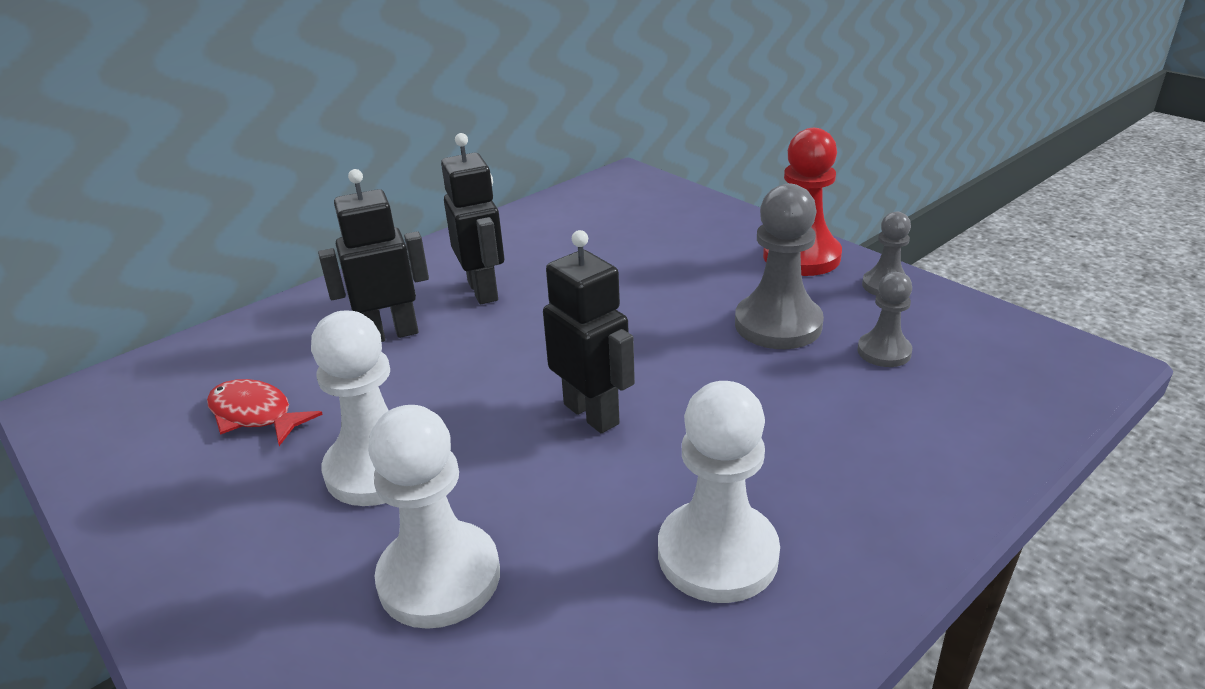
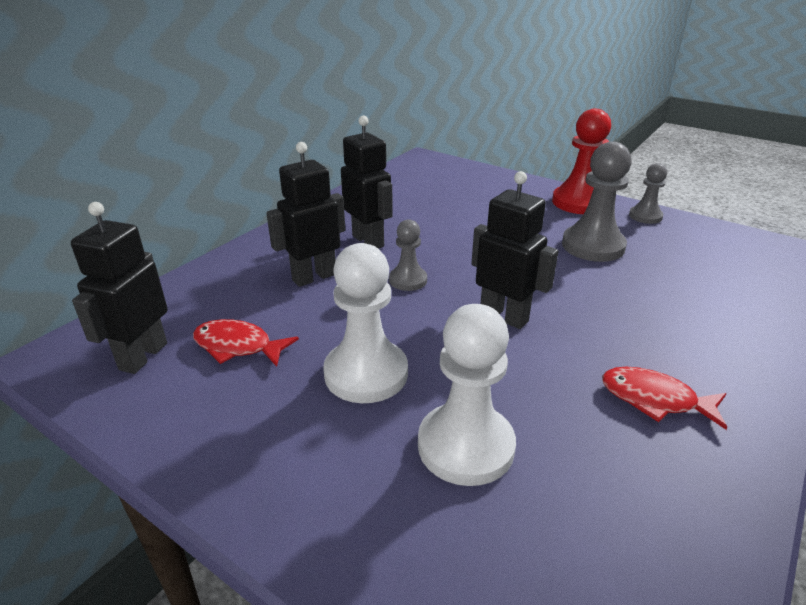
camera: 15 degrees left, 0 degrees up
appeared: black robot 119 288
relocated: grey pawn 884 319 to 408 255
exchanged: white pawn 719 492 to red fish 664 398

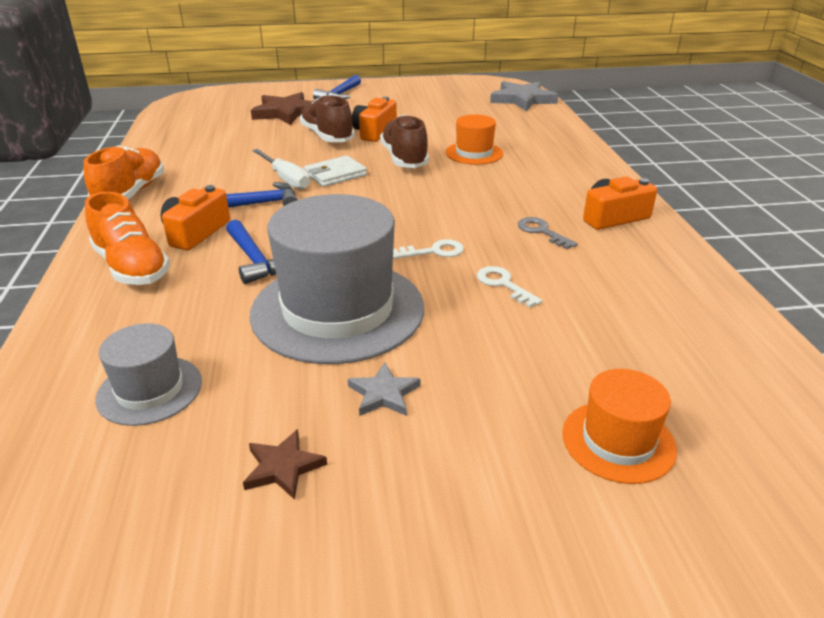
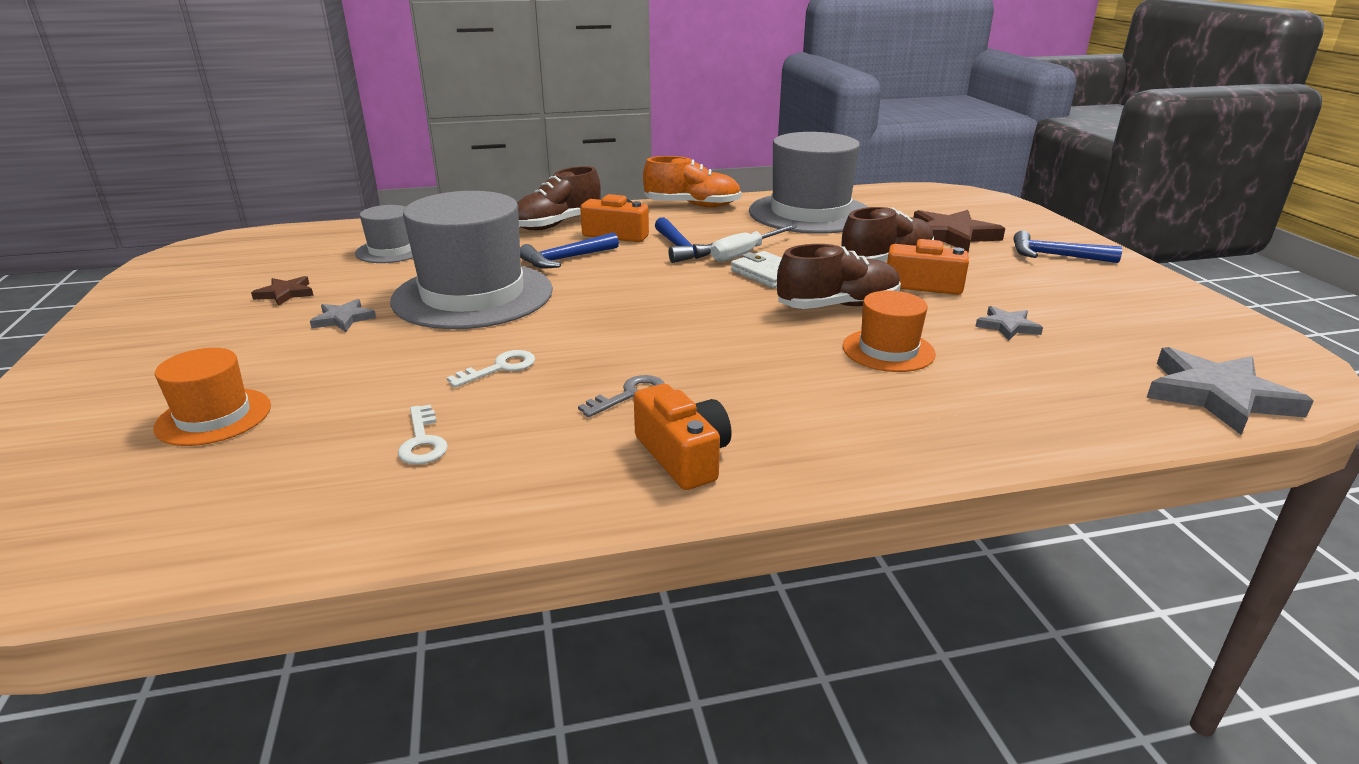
camera: 85 degrees right, 5 degrees down
appeared: grey hat 808 183; grey star 1009 323
relocated: white key 428 249 to 423 434
colour: orange shoe 127 238 to brown shoe 559 198

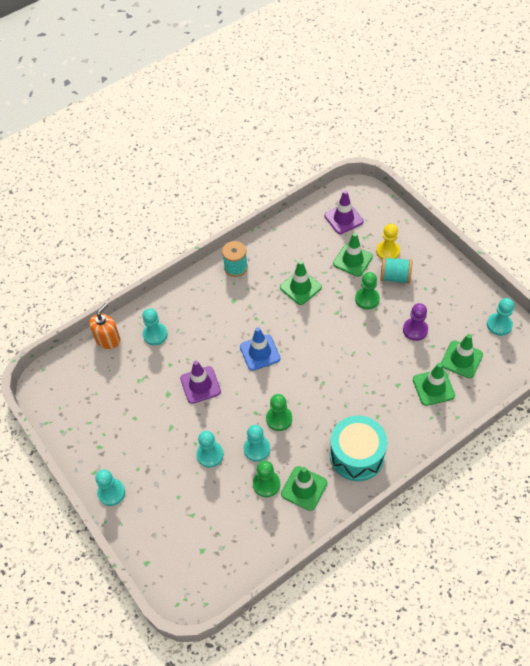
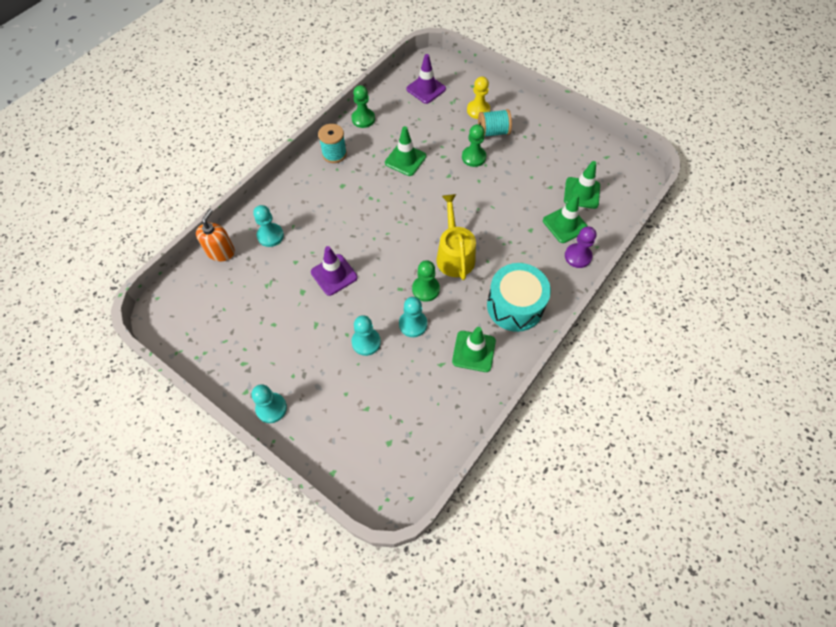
camera: 20 degrees left, 5 degrees up
missing: green traffic cone 353 255; turquoise pawn 500 317; blue traffic cone 260 349
appeared: yellow watering can 456 237
relocated: purple pawn 415 322 to 580 247; green pawn 266 479 to 363 106

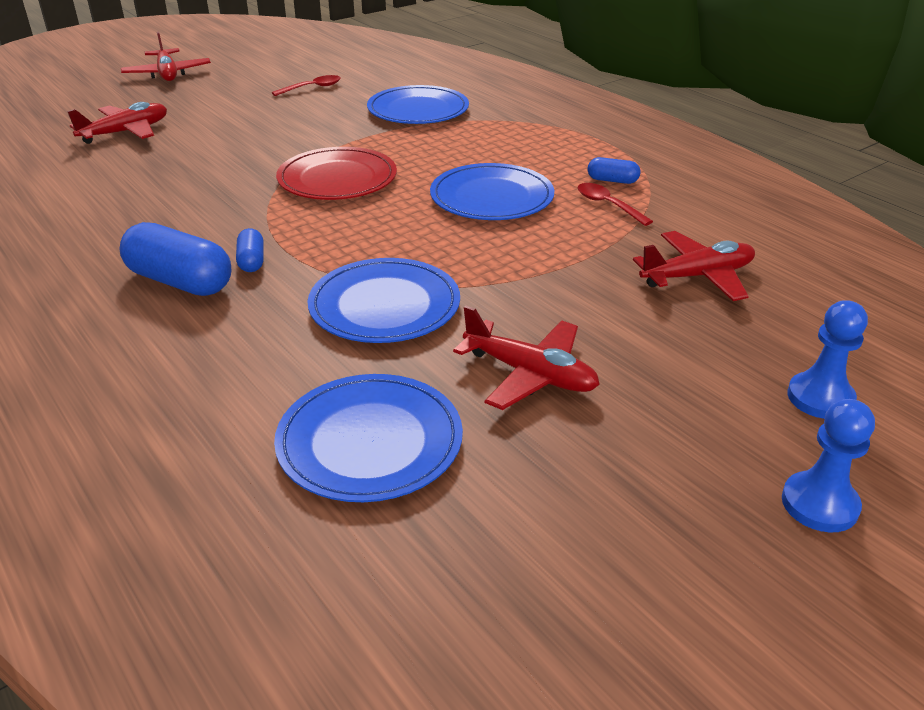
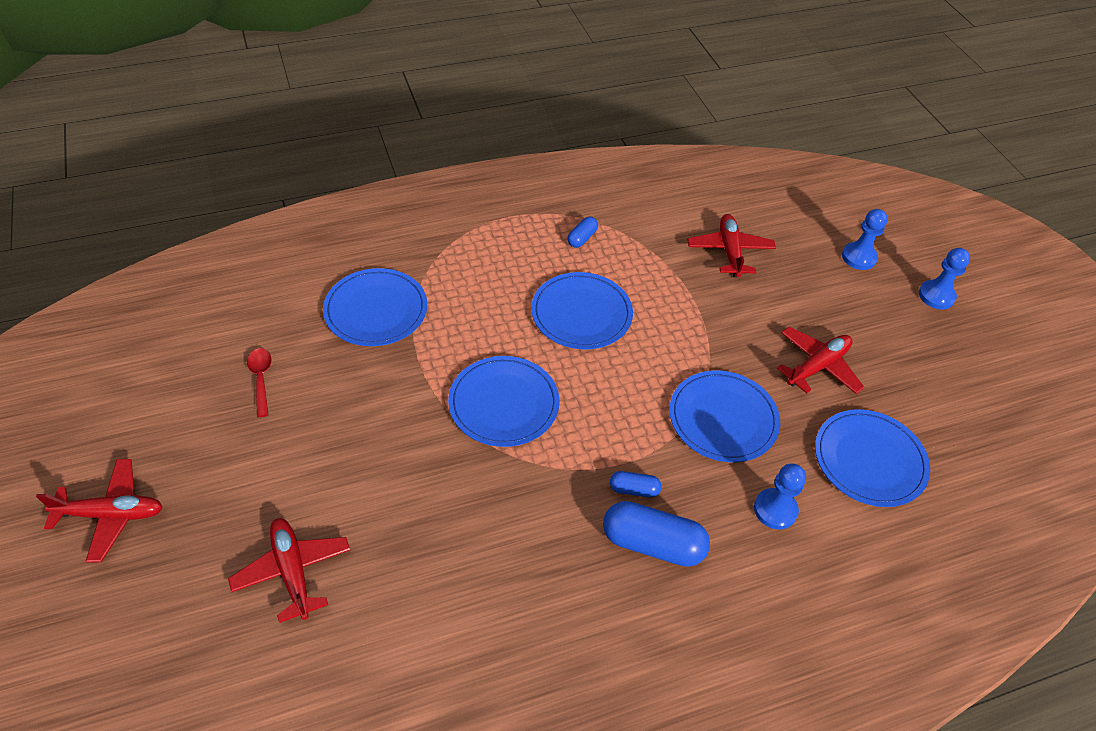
camera: 75 degrees left, 15 degrees up
missing: red spoon 615 204
appeared: blue pawn 780 496
colour: red plate 336 173 to blue plate 503 401
spun: blue capsule 175 259 = 656 534 60 degrees clockwise

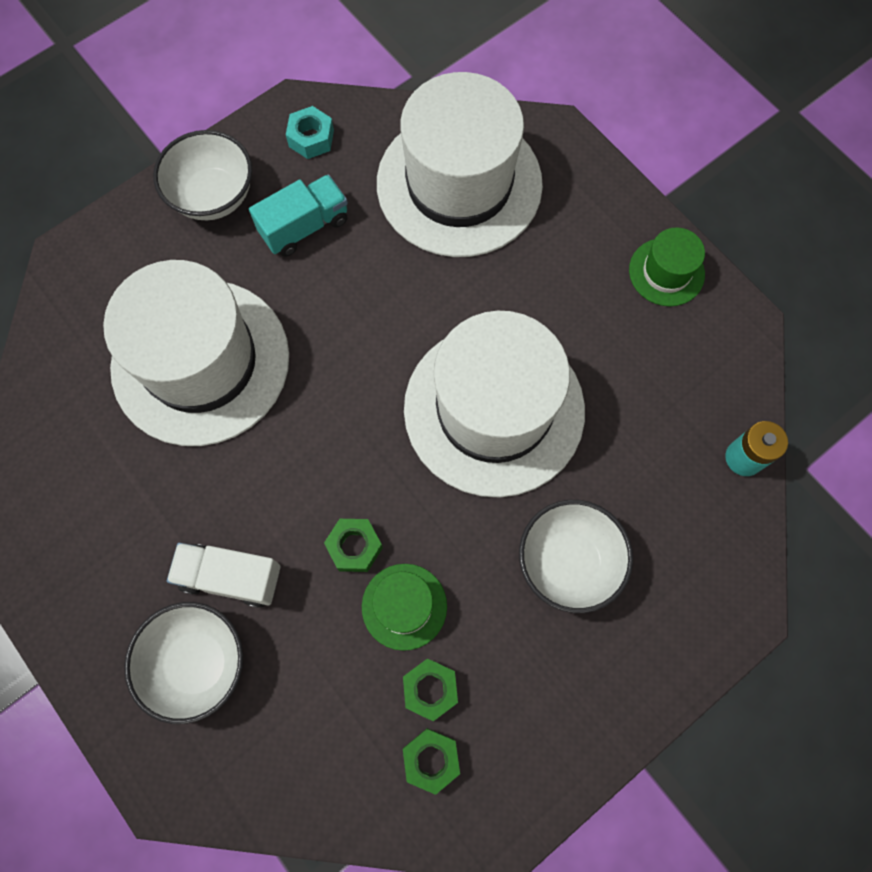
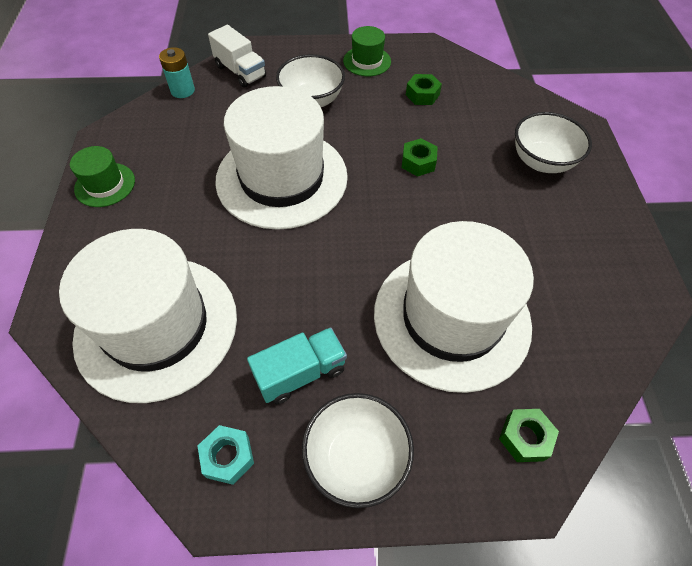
camera: 145 degrees left, 15 degrees down
relocated: white truck 224 575 to 237 56; green hat 404 607 to 367 51; green nut 431 761 to 529 435
spun: turquoise truck 298 215 = 297 365 150 degrees clockwise

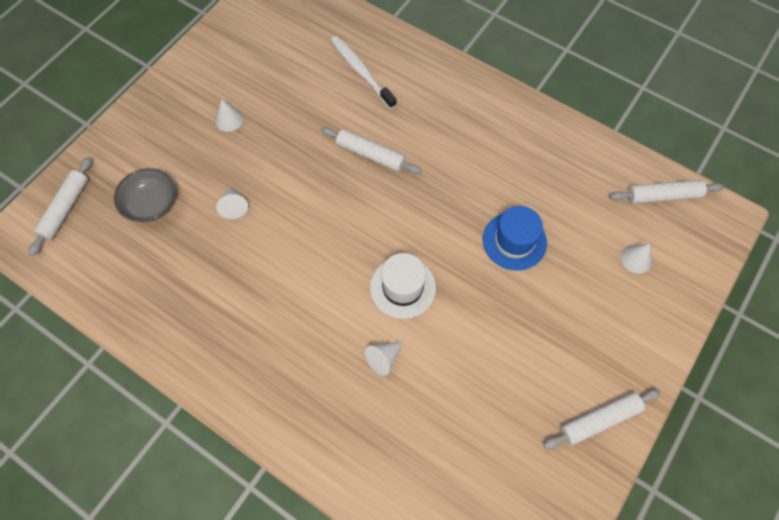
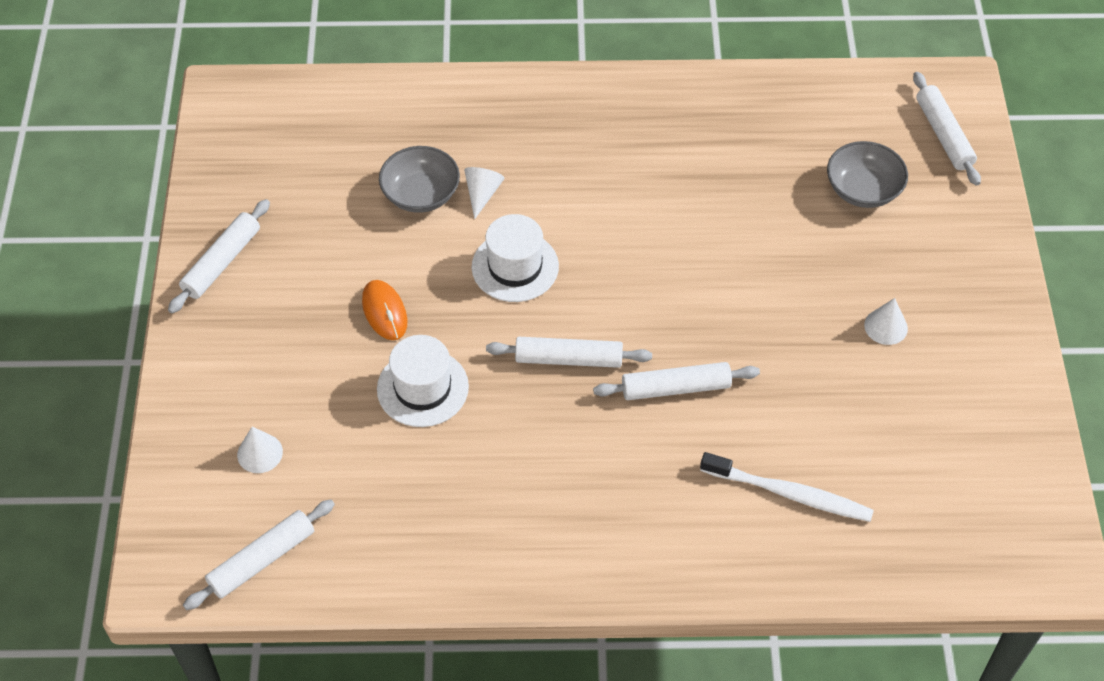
camera: 145 degrees right, 10 degrees down
missing: white cone 232 203
appeared: grey bowl 419 179; orange mouse 384 310; white rolling pin 569 352
colour: blue hat 515 238 to white hat 423 381

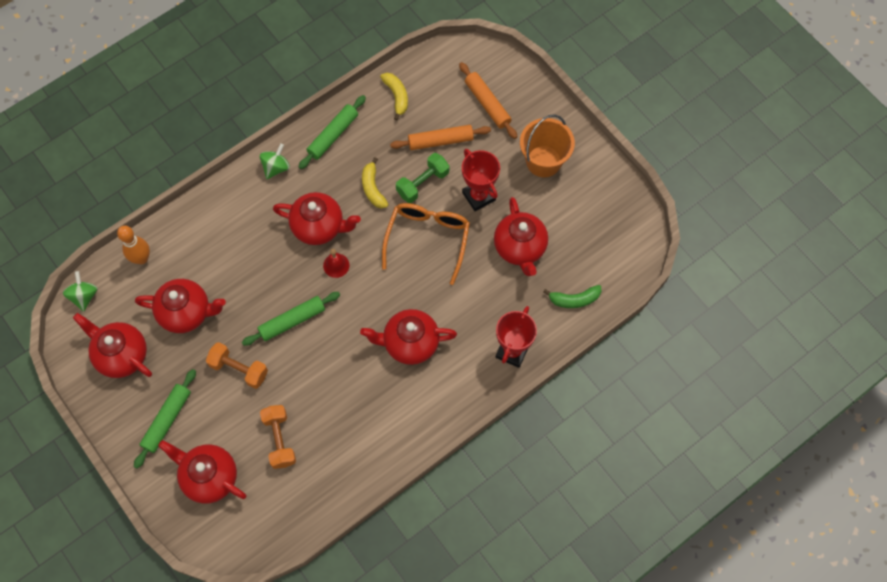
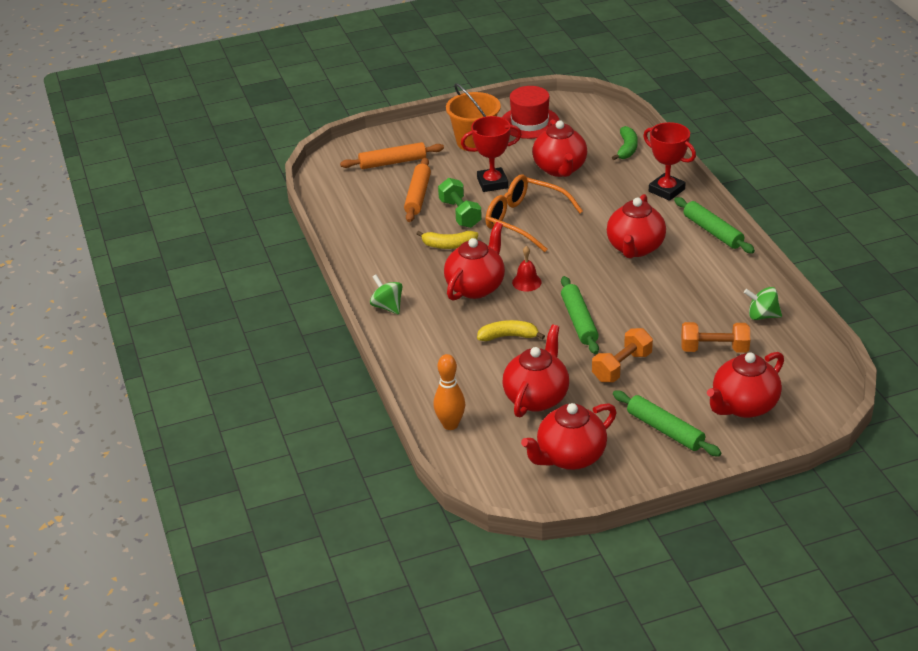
camera: 70 degrees left, 30 degrees down
appeared: red hat 530 112
relocated: yellow banana 394 97 to 511 330; green rolling pin 332 132 to 714 225; green spinning top 80 291 to 763 303
spun: red teapot 521 236 = 559 148 75 degrees clockwise

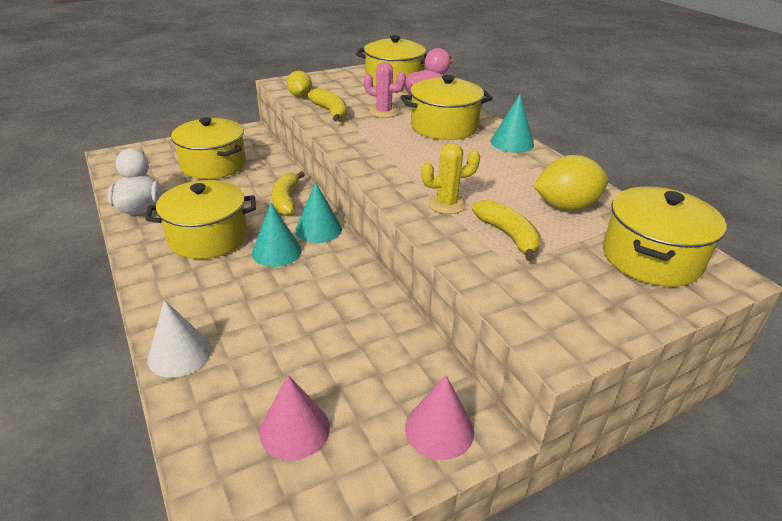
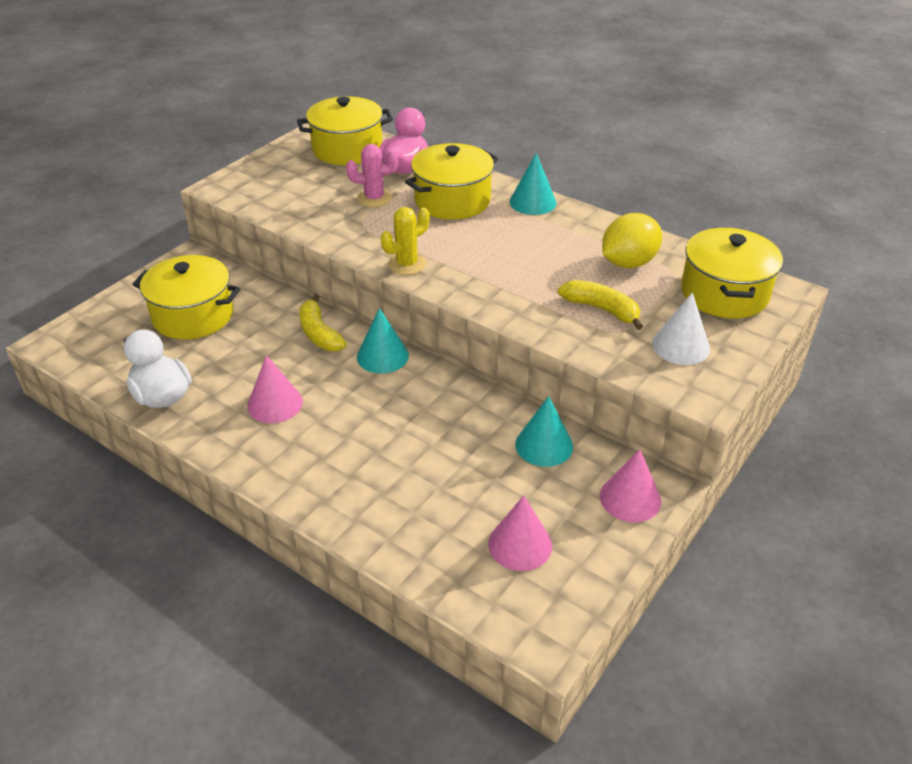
camera: 25 degrees left, 5 degrees up
missing: yellow lemon 299 84; yellow banana 327 105
relocated: yellow cactus 450 178 to 405 241; turquoise cone 277 235 to 544 431; white cone 179 339 to 681 328
exchanged: yellow pot 200 219 to pink cone 275 389

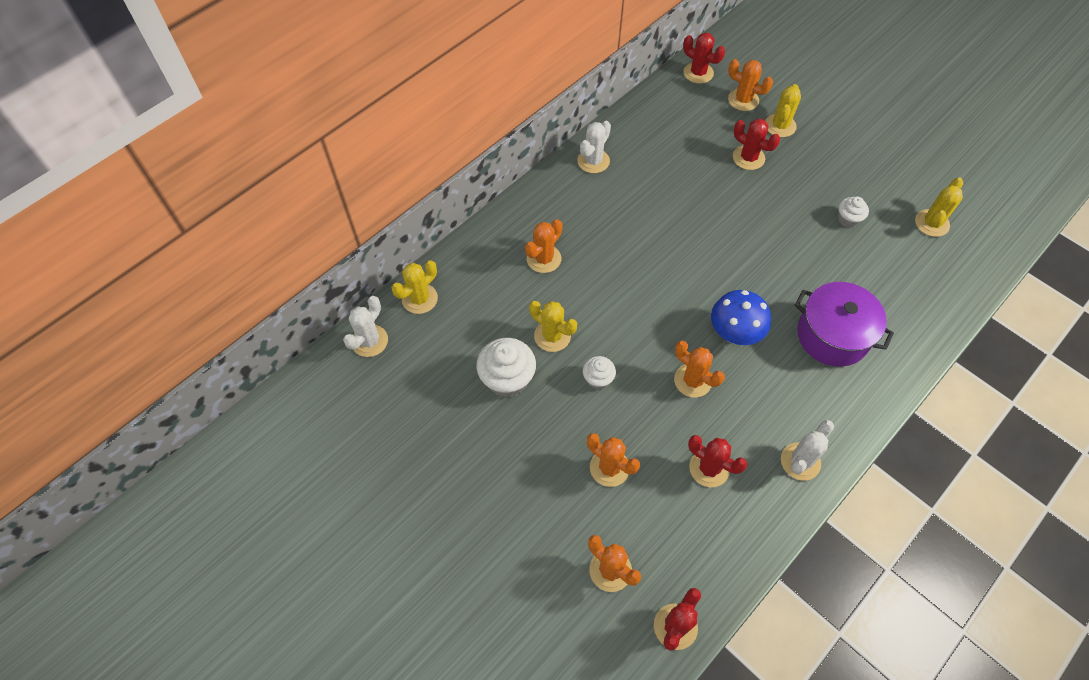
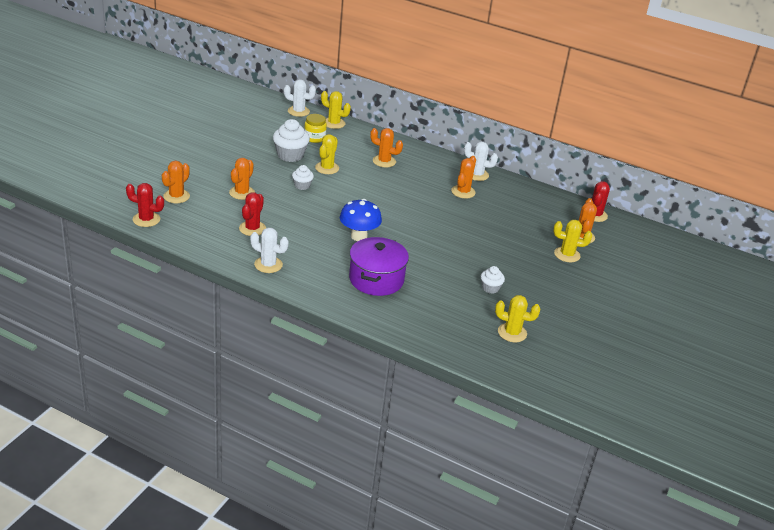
camera: 70 degrees right, 25 degrees down
missing: red cactus 756 144
appeared: yellow jar 315 128
relocated: orange cactus 699 369 to 463 177

